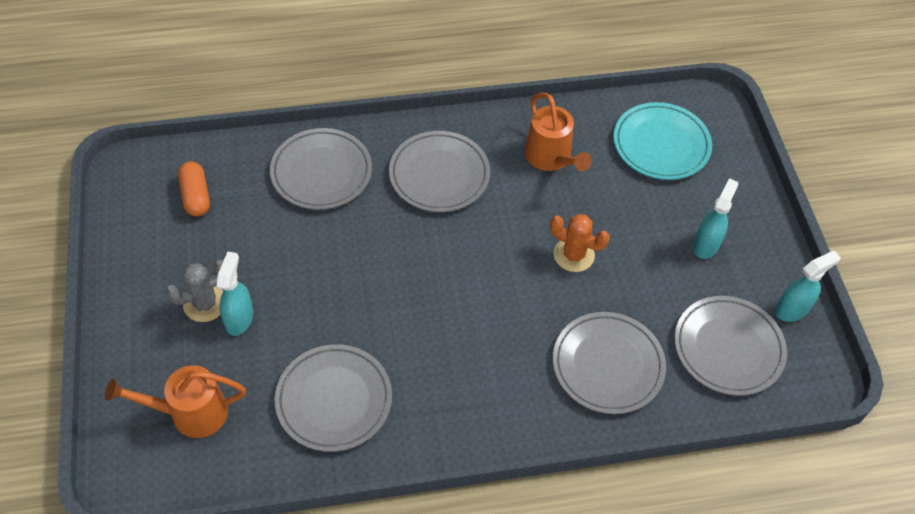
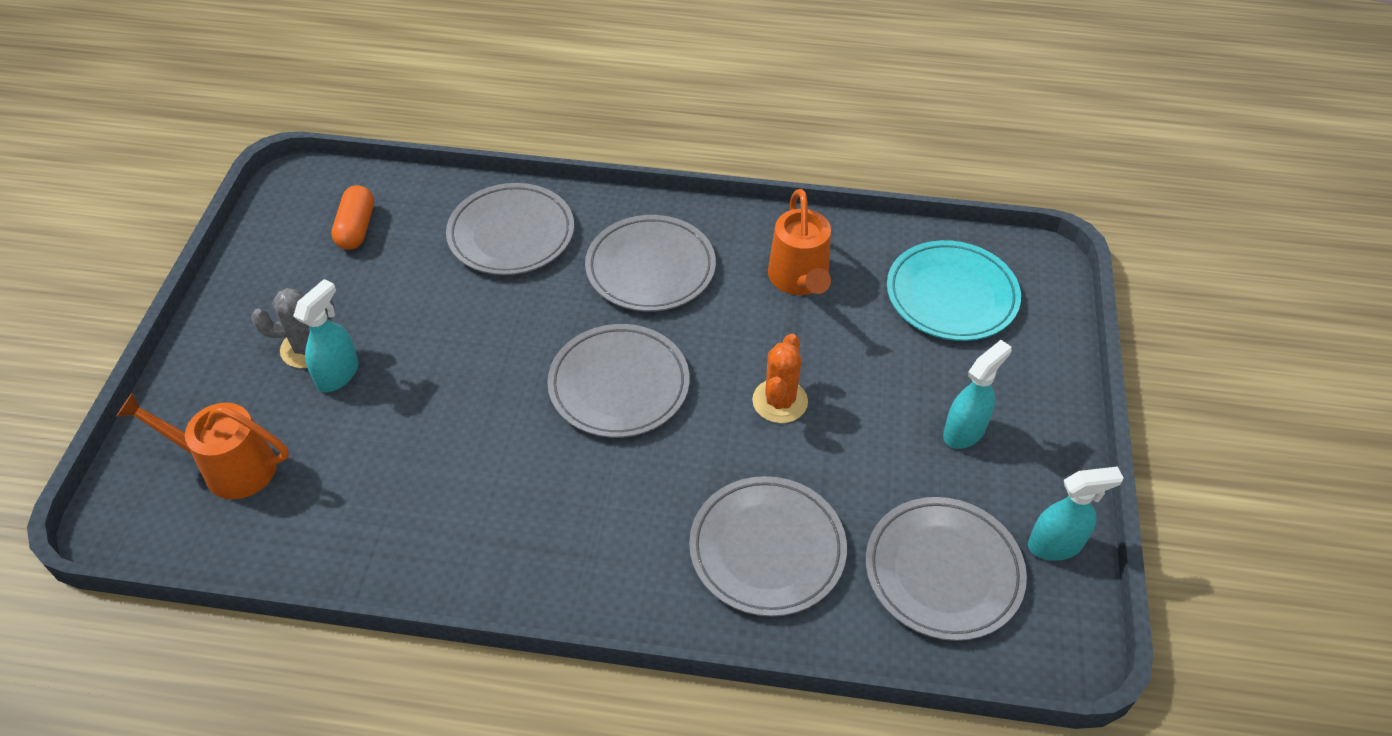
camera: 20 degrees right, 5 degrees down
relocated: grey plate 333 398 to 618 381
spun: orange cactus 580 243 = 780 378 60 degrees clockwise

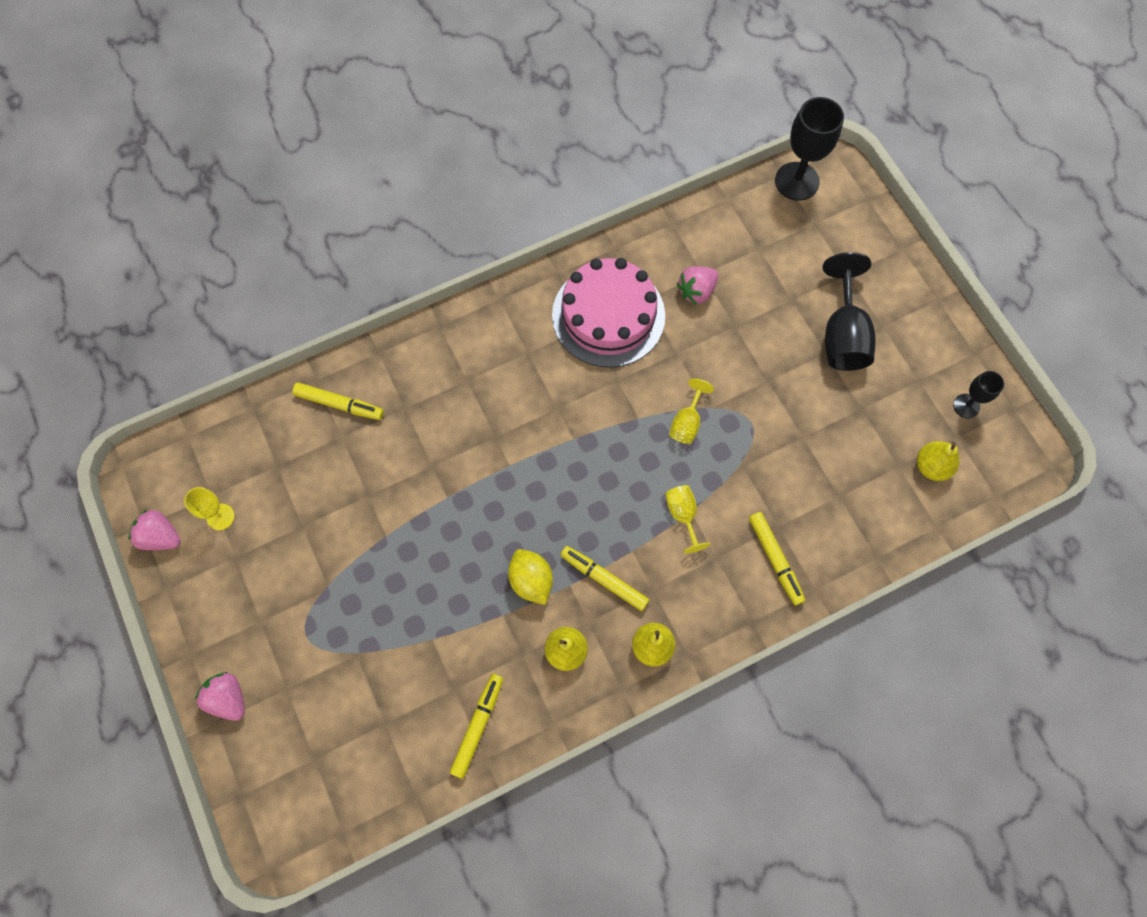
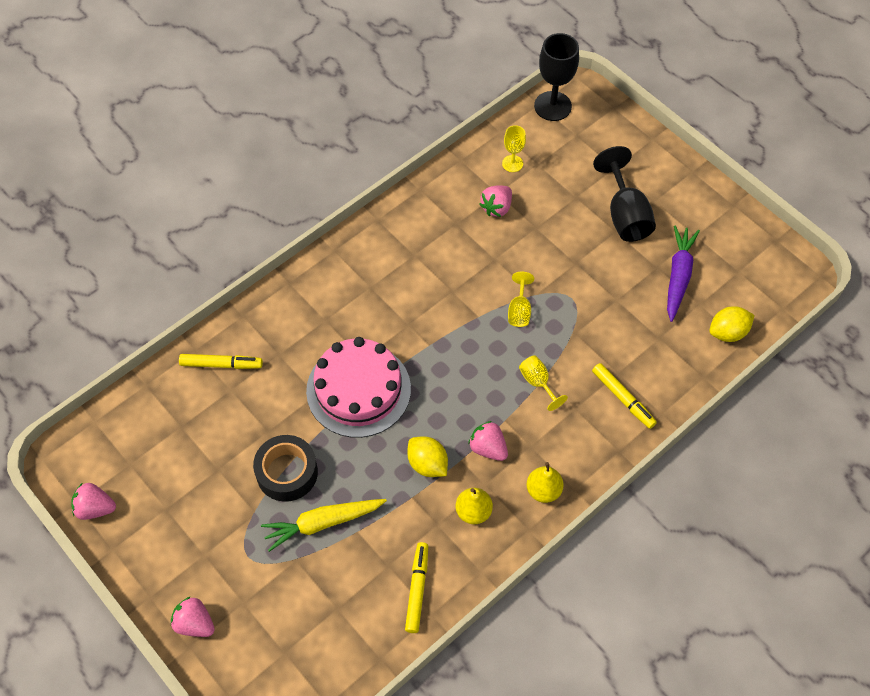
camera: 15 degrees left, 10 degrees down
missing: black goblet 978 394; yellow pear 938 461
appeared: purple carrot 683 273; yellow lemon 732 324; black tape 285 468; yellow carrot 324 525
relocated: pink cake 608 313 to 358 387; yellow goblet 209 508 to 514 148
exchanged: yellow marker 605 578 to pink strawberry 488 441

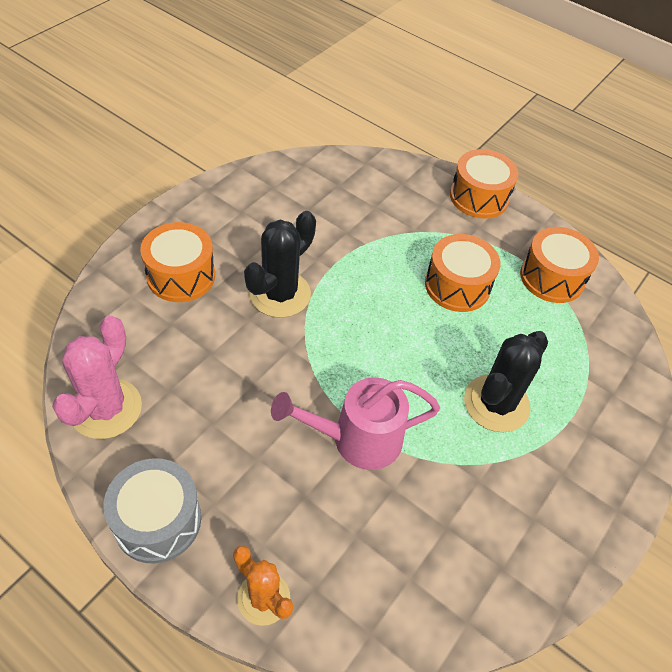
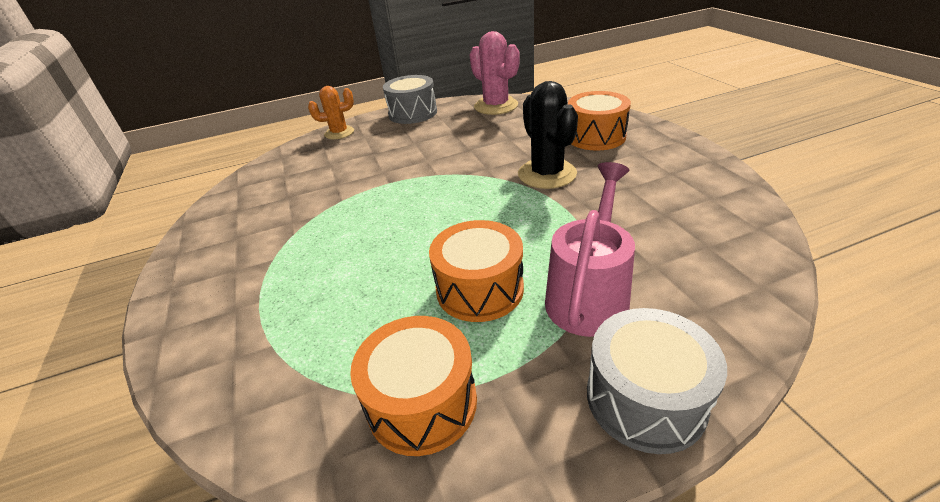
camera: 130 degrees right, 15 degrees down
missing: black cactus 506 381
relocated: pink watering can 355 424 to 590 249
colour: orange drum 484 184 to grey drum 657 381

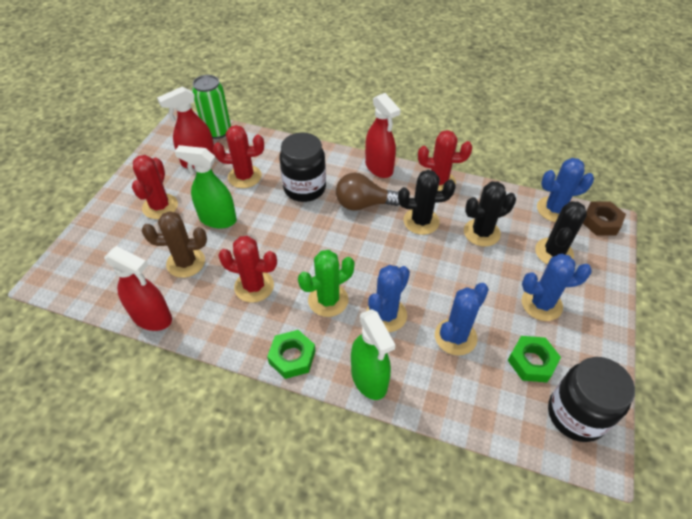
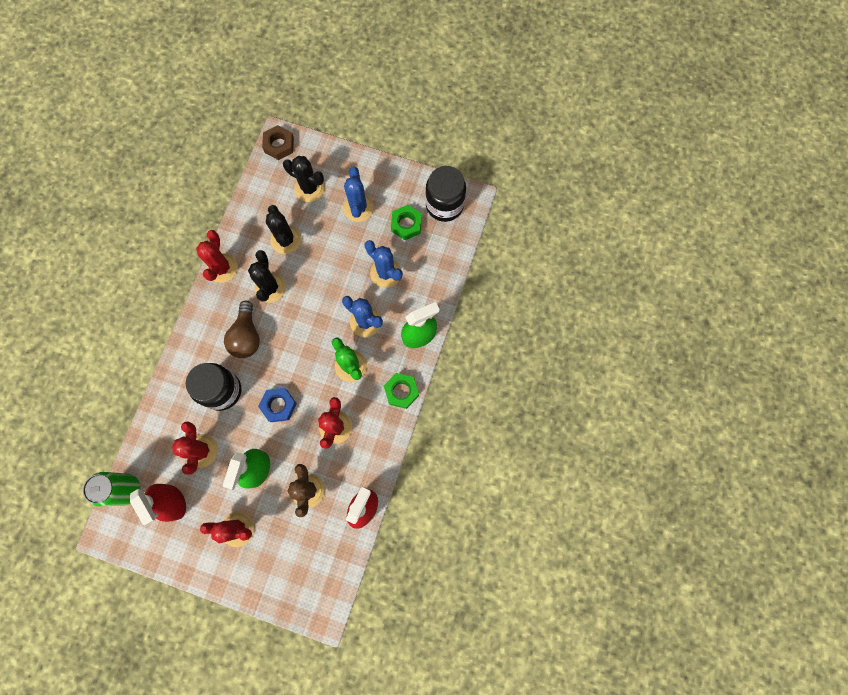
camera: 90 degrees left, 25 degrees up
missing: red spray bottle 382 135; blue cactus 565 190
appeared: blue nut 277 405

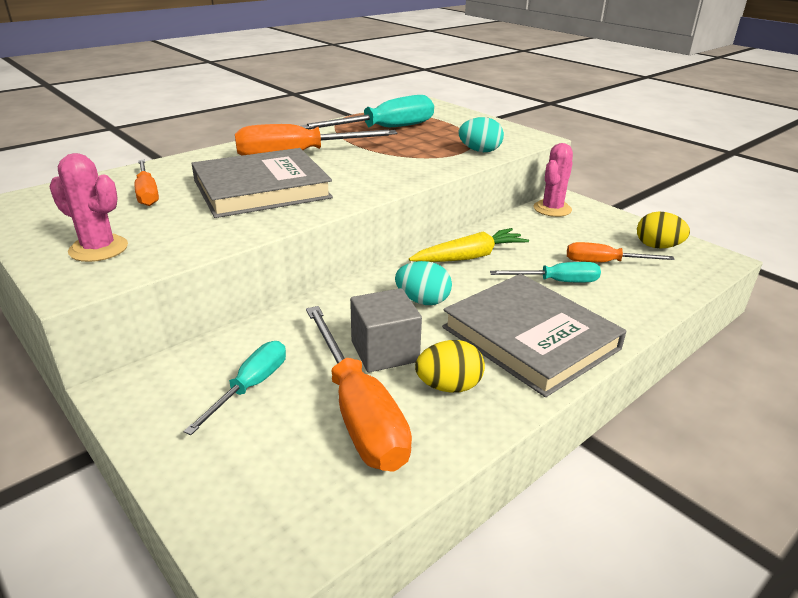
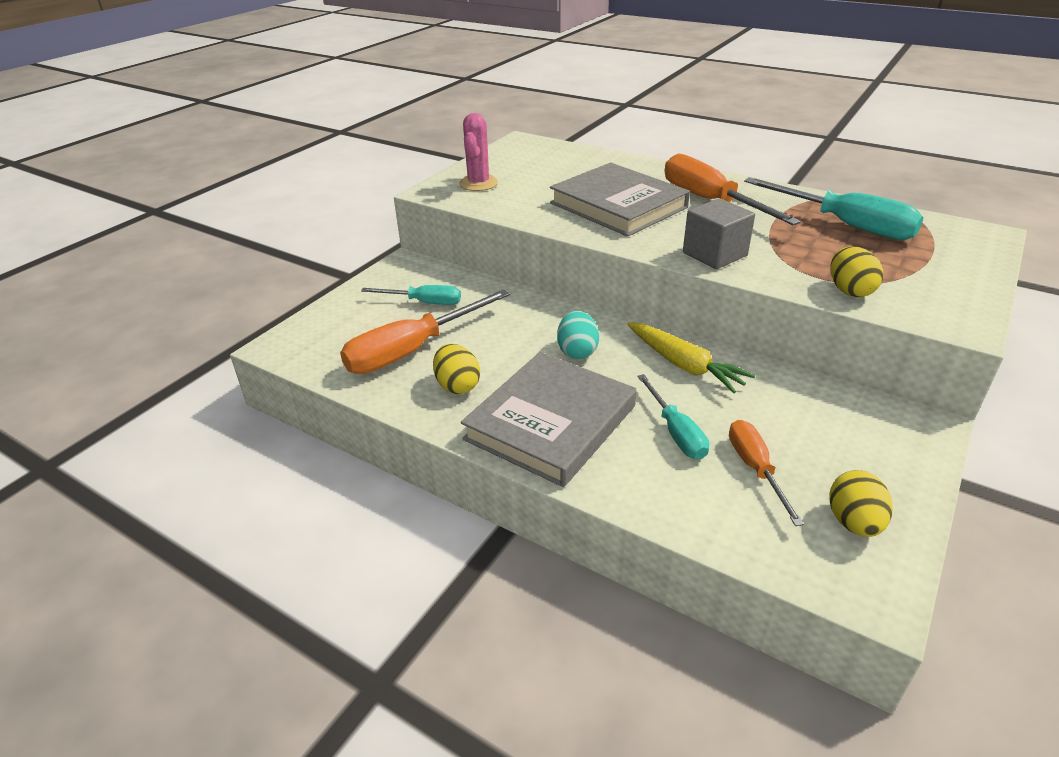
camera: 75 degrees right, 5 degrees up
missing: pink cactus 553 180; orange screwdriver 147 183
relocated: grey cube 386 330 to 719 233
colour: turquoise egg 481 134 to yellow egg 856 271

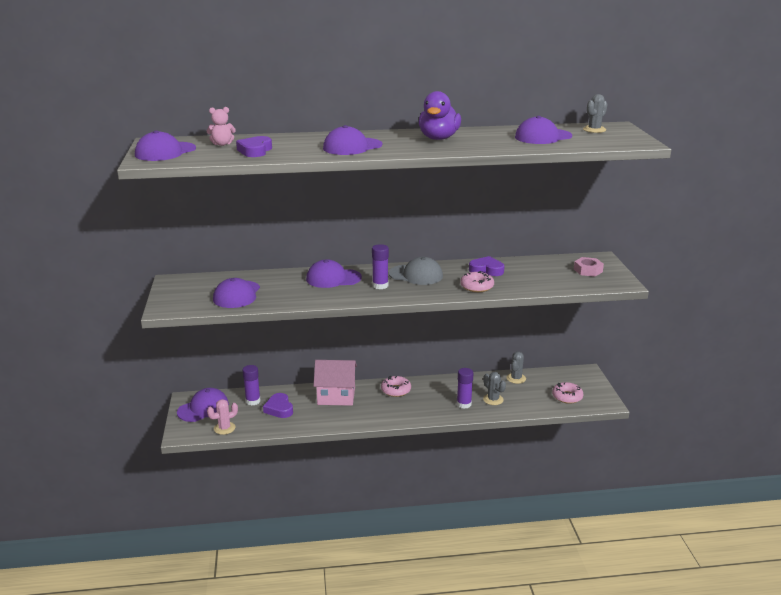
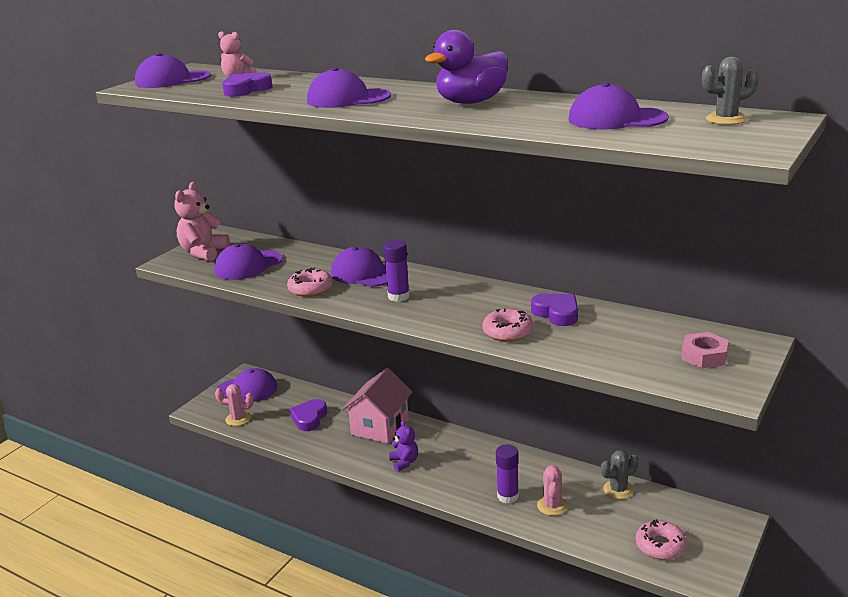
camera: 40 degrees right, 0 degrees up
missing: grey cap 415 271; purple glue stick 251 385
appeared: pink teddy bear 202 221; purple teddy bear 403 446
relocated: pink donut 396 386 to 309 282
colour: grey cactus 494 388 to pink cactus 552 490
spun: pink house 335 383 = 377 405 75 degrees clockwise

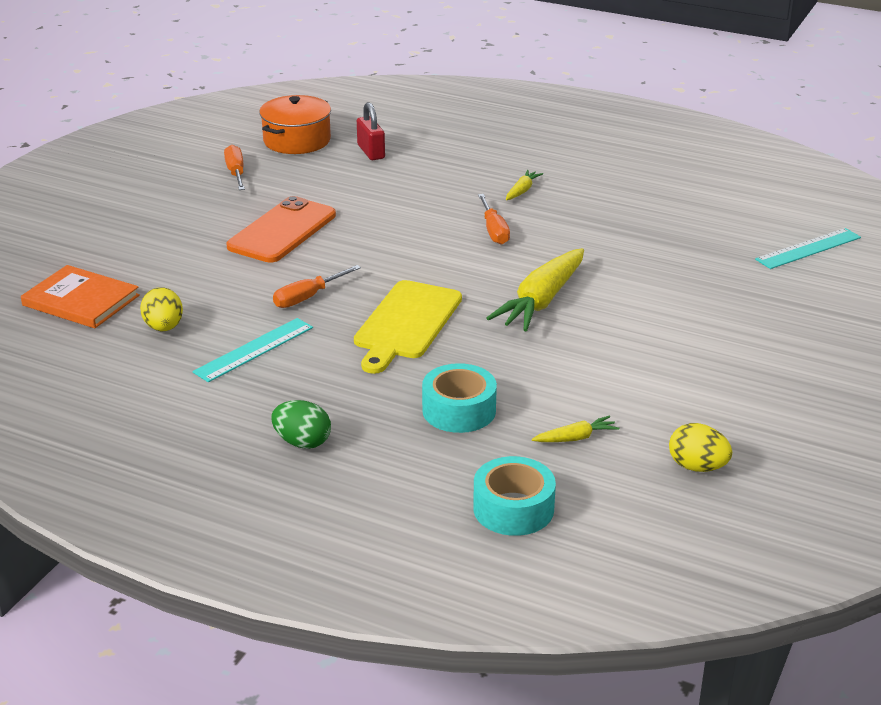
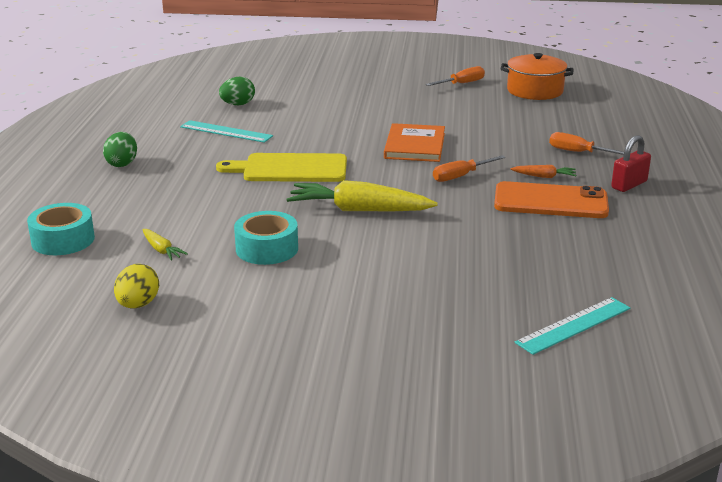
camera: 70 degrees right, 5 degrees down
relocated: red padlock 371 131 to 631 163; orange phone 281 229 to 551 199; orange book 80 296 to 414 142; orange screwdriver 317 286 to 590 143; turquoise tape 459 398 to 266 238
colour: yellow carrot 524 185 to orange carrot 543 171; yellow egg 161 309 to green egg 237 91
spun: turquoise ruler 808 248 = 572 326 75 degrees counterclockwise

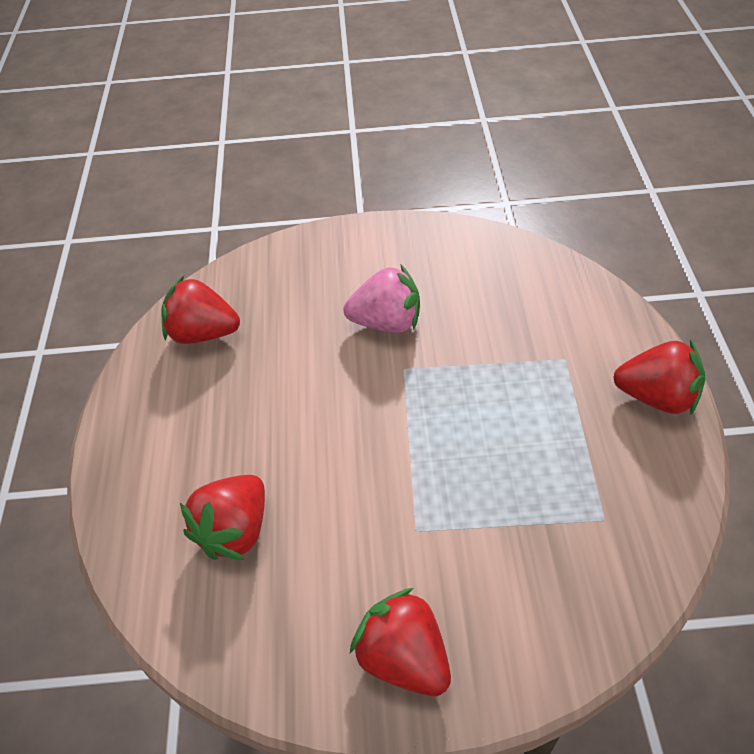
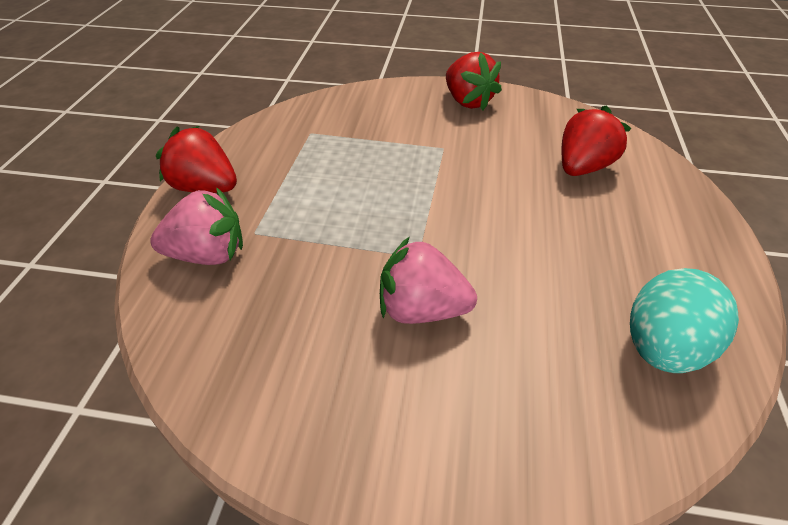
camera: 170 degrees left, 5 degrees down
appeared: pink strawberry 196 226
exchanged: red strawberry 201 310 to turquoise egg 684 320

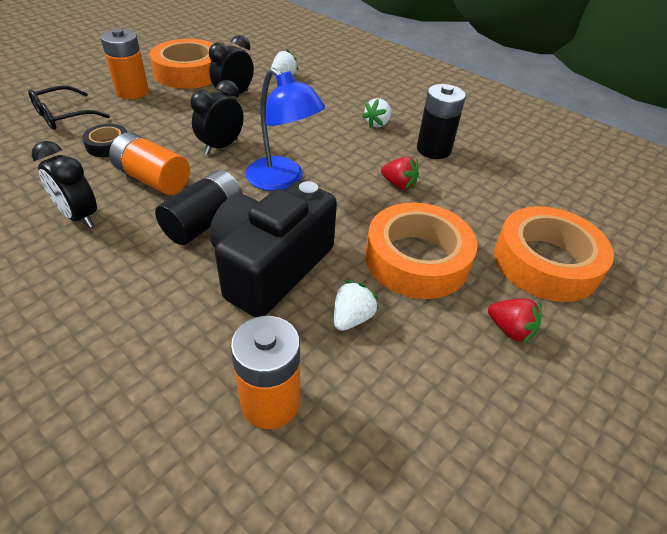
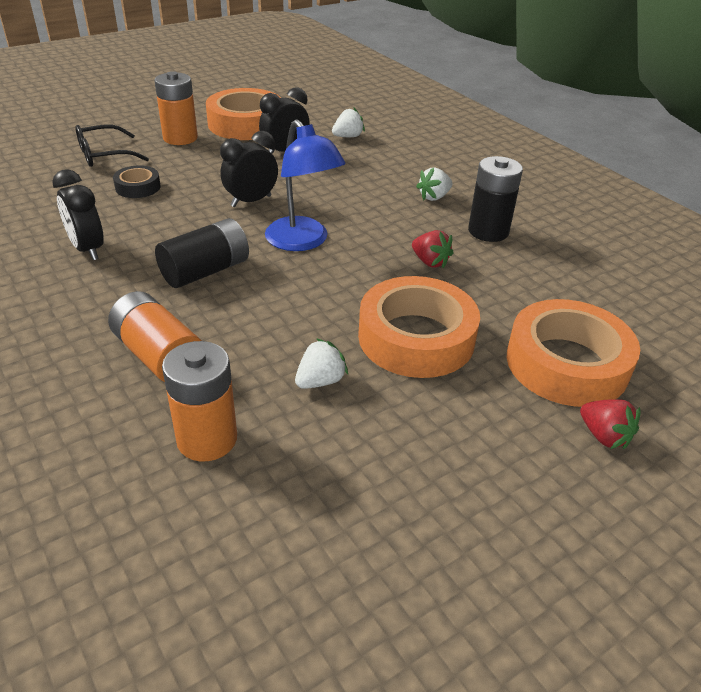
camera: 15 degrees right, 5 degrees down
missing: black camera 273 249
relocated: orange battery 149 163 to 155 336; red strawberry 515 321 to 610 424

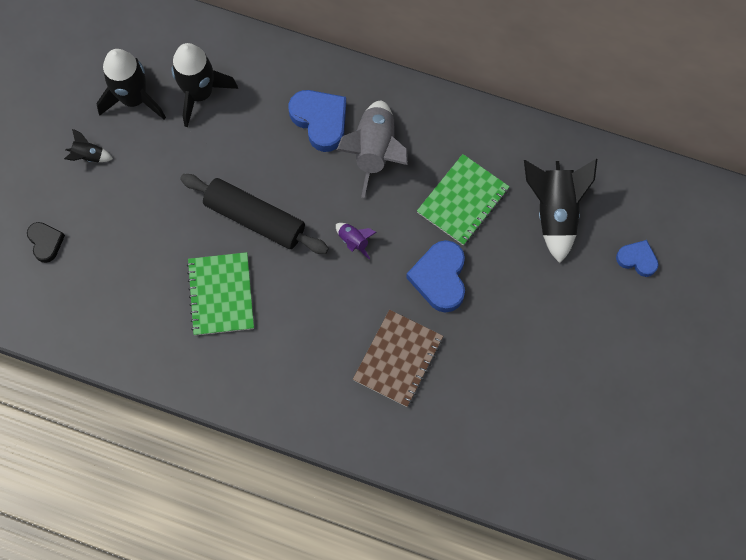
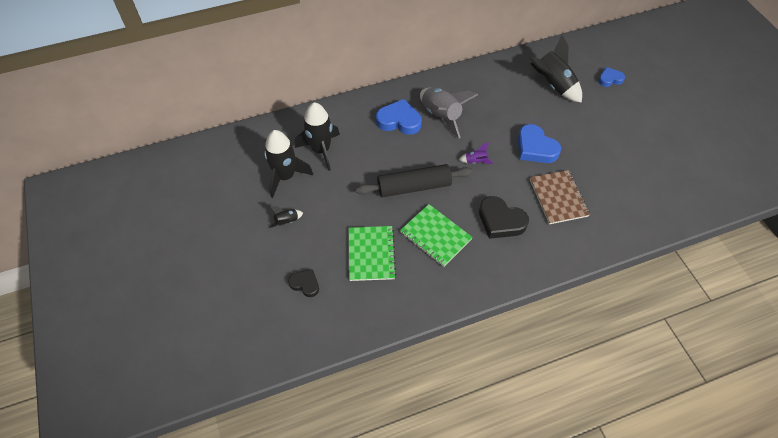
camera: 40 degrees left, 15 degrees down
appeared: black heart 504 217
relocated: green notebook 463 200 to 372 253

